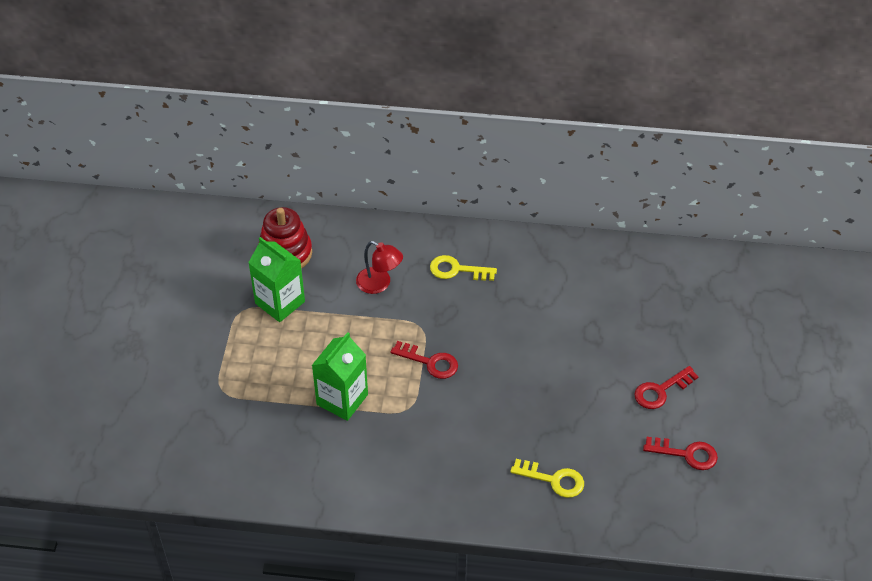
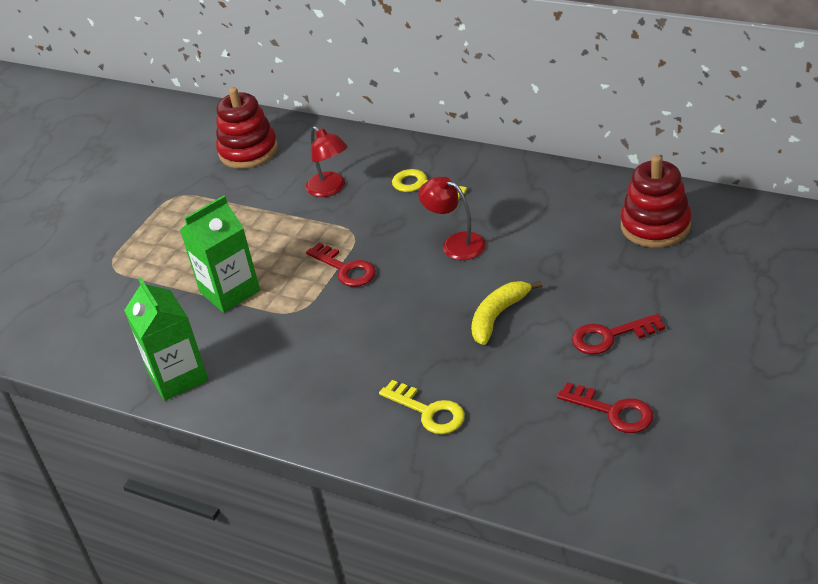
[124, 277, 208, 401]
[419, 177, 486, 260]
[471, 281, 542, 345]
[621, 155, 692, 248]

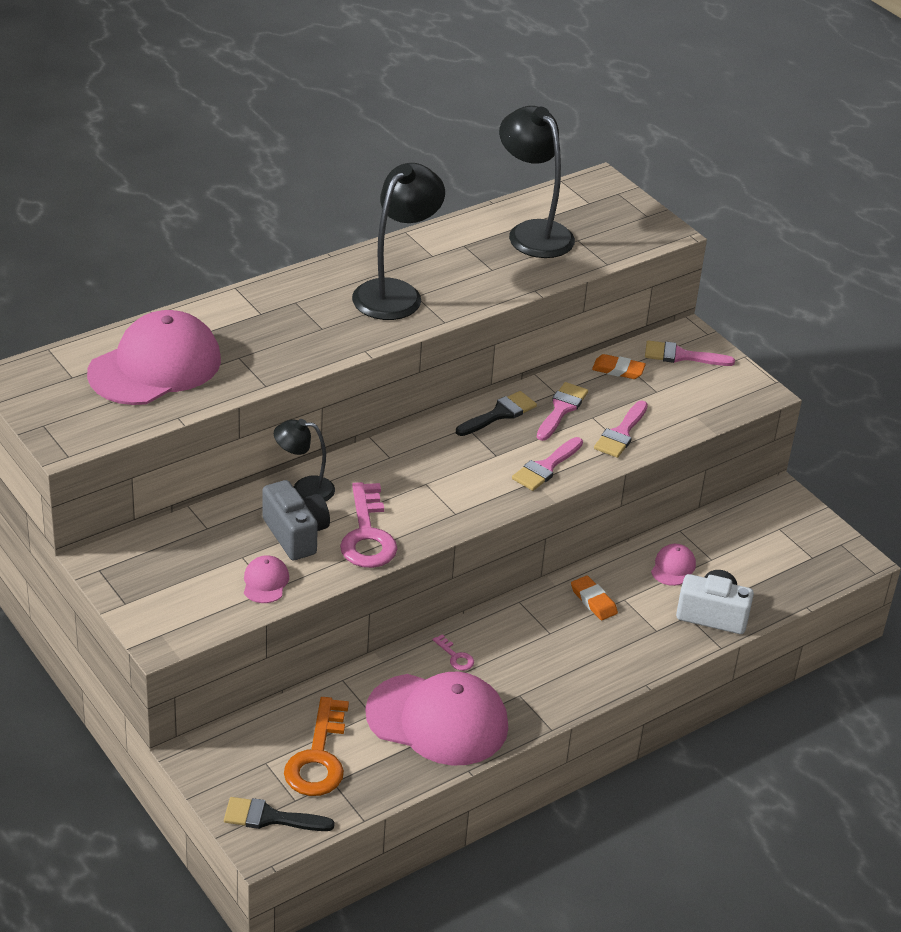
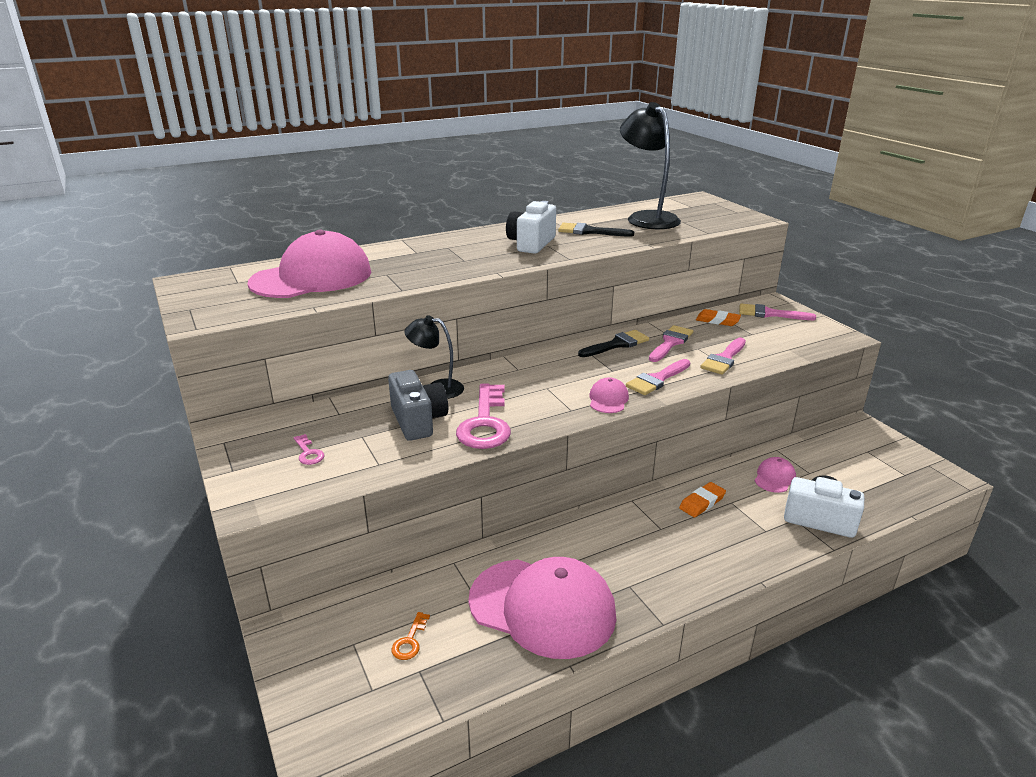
[294, 434, 324, 465]
[392, 612, 430, 660]
[506, 201, 556, 254]
[558, 223, 634, 237]
[589, 377, 629, 413]
[679, 482, 726, 518]

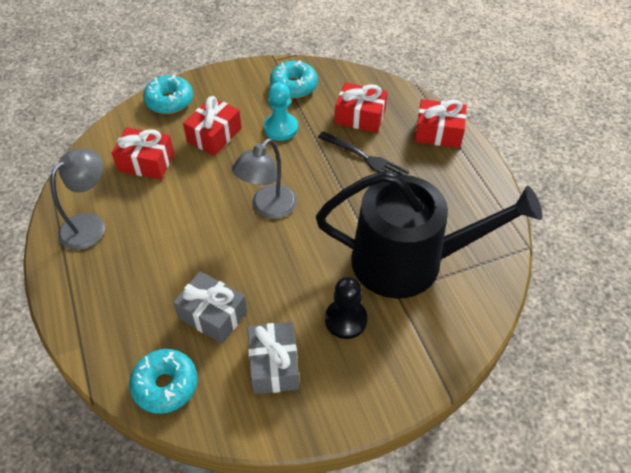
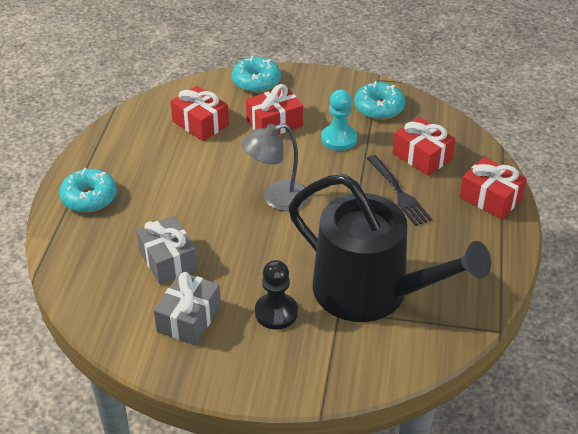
[59, 168, 117, 213]
[51, 149, 105, 250] (first image)

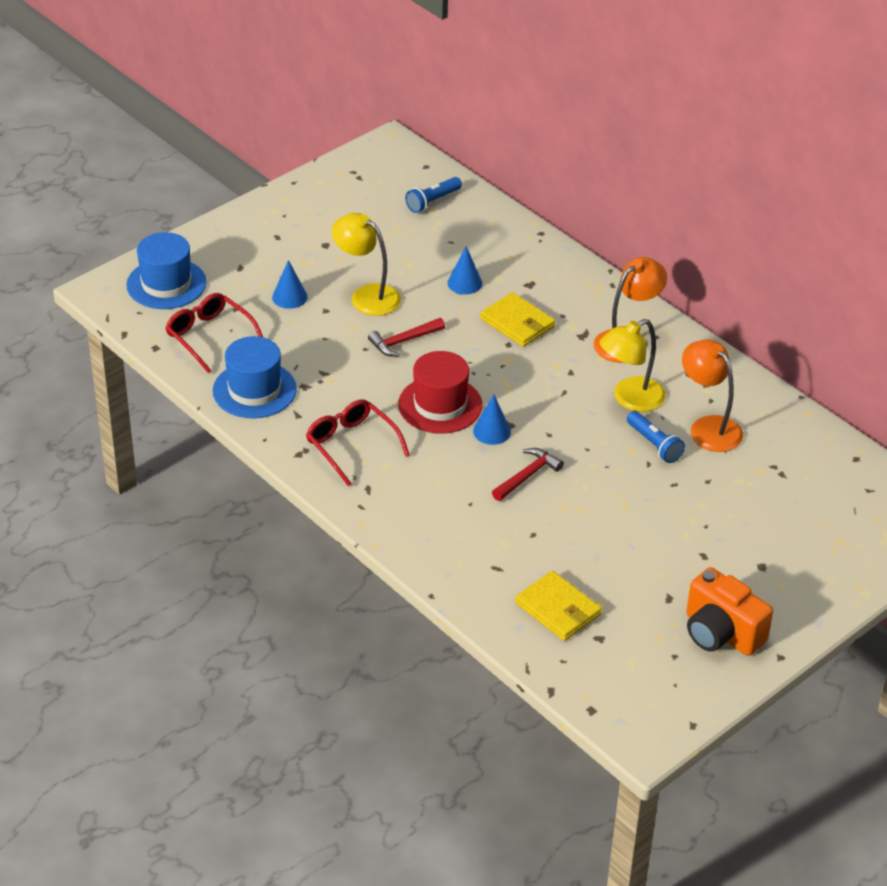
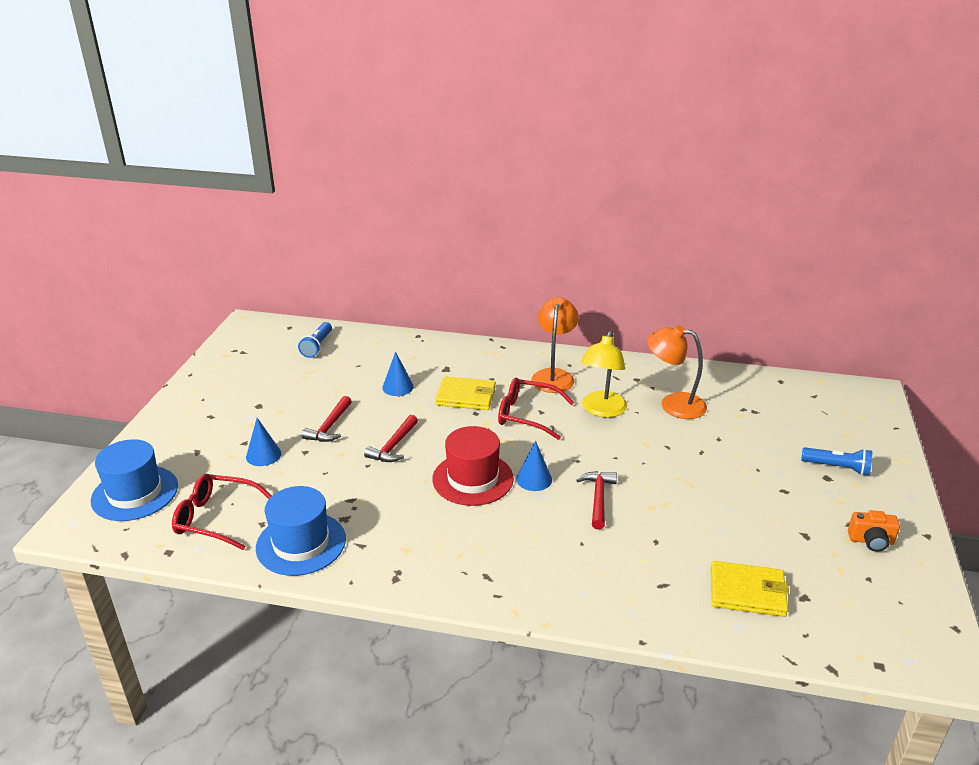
[302, 396, 352, 442]
[498, 378, 574, 440]
[801, 447, 872, 476]
[848, 510, 900, 552]

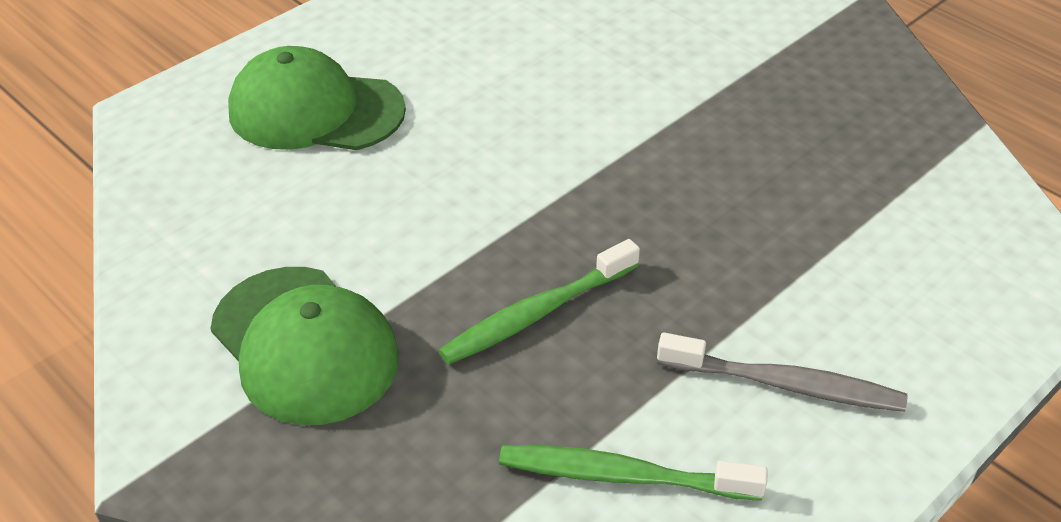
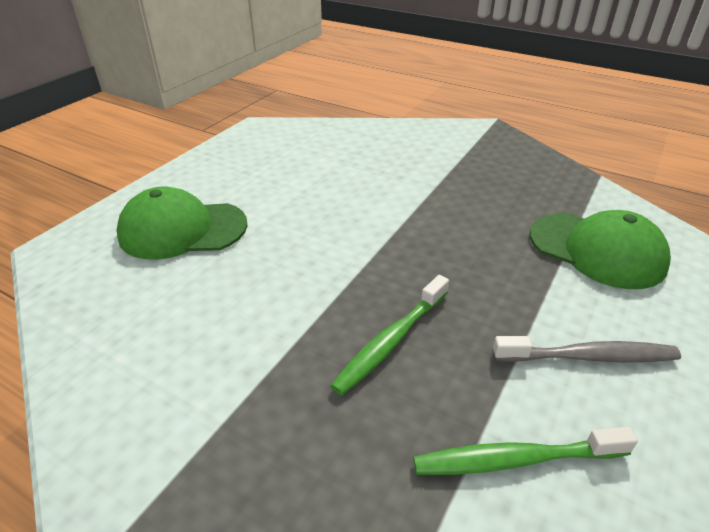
[530, 210, 671, 289]

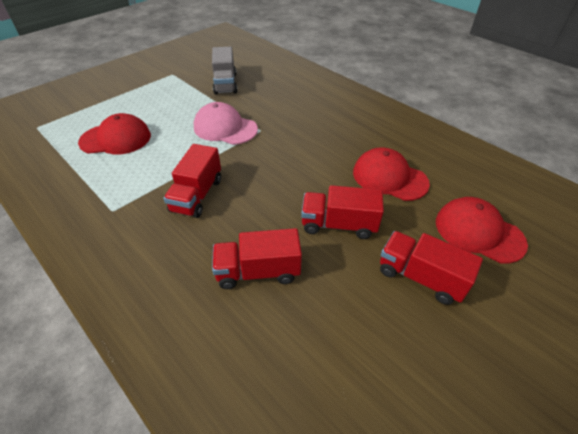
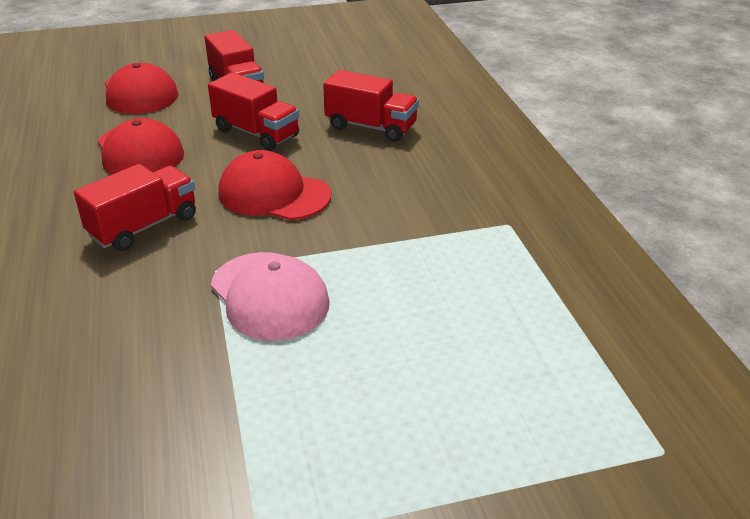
[74, 164, 196, 251]
[218, 150, 331, 220]
[212, 46, 238, 95] (first image)

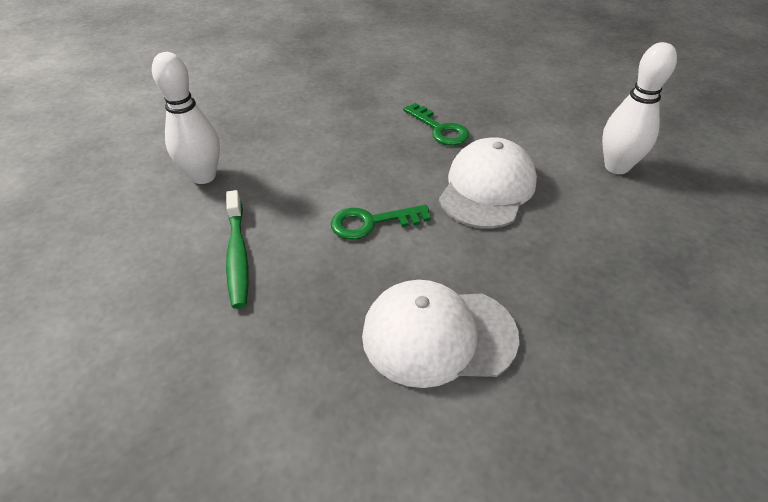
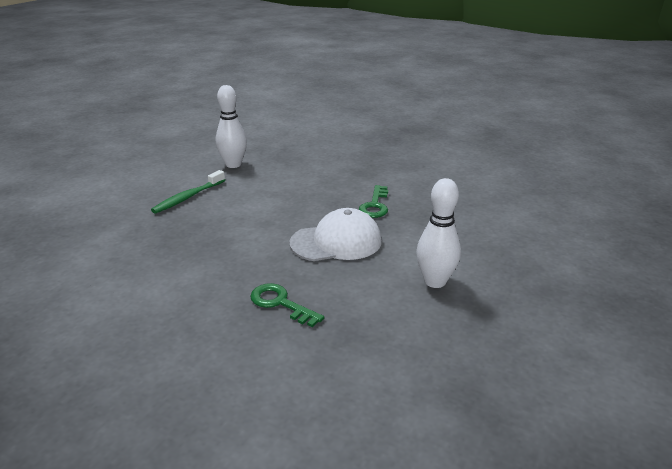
[250, 283, 324, 327]
[362, 280, 519, 388] (first image)

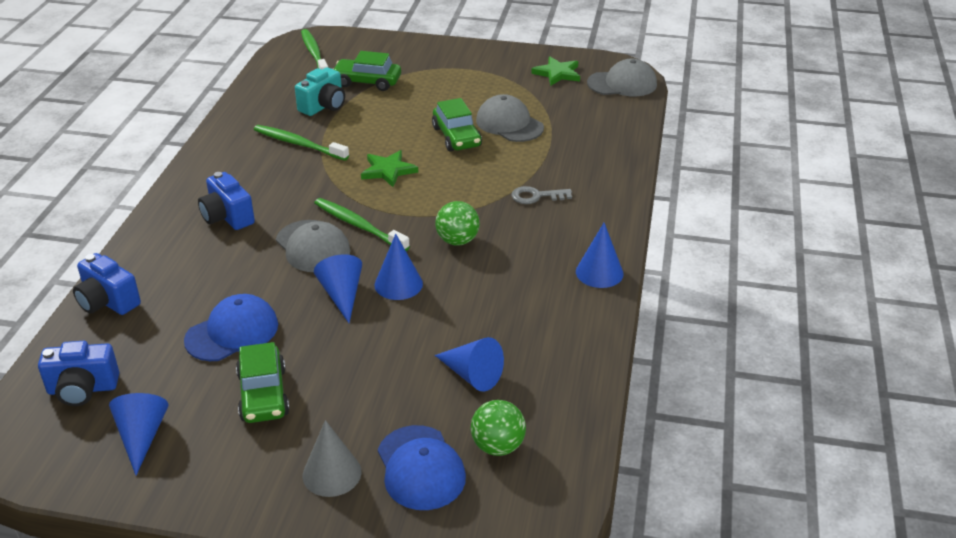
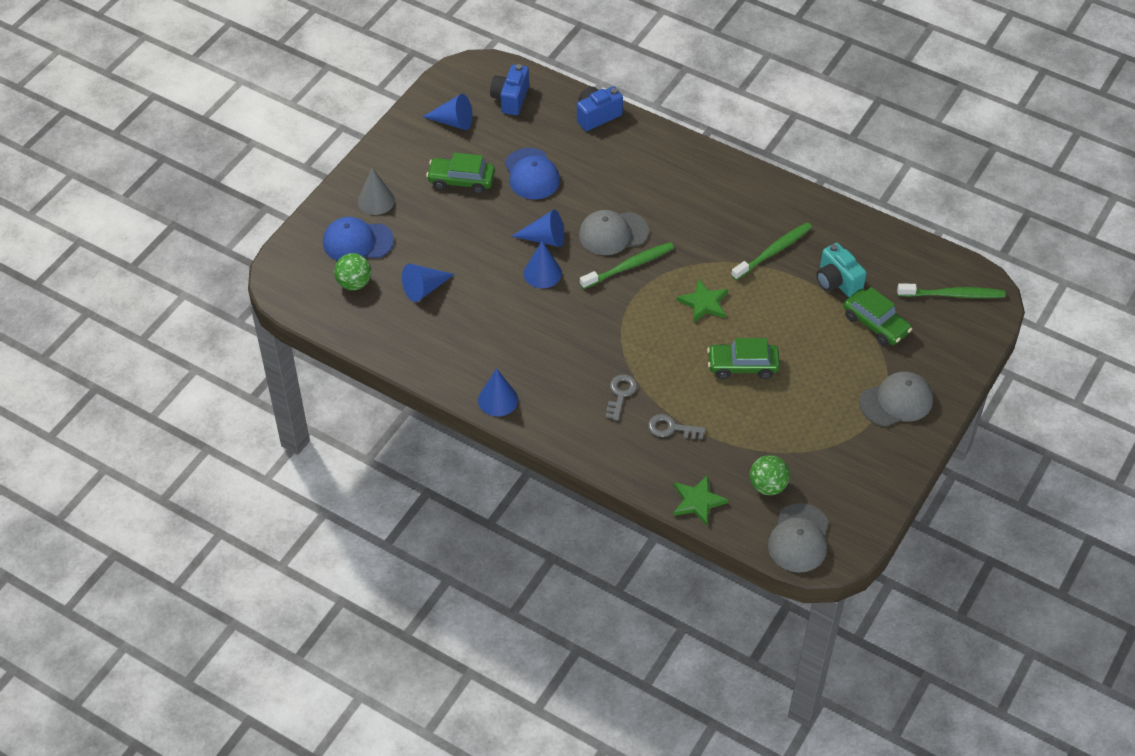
[648, 414, 706, 440]
[673, 475, 729, 526]
[750, 455, 790, 495]
[843, 287, 912, 346]
[859, 372, 933, 427]
[198, 172, 255, 230] (first image)

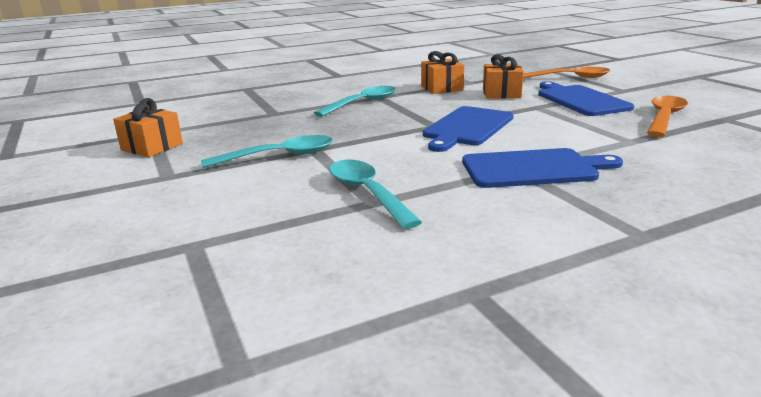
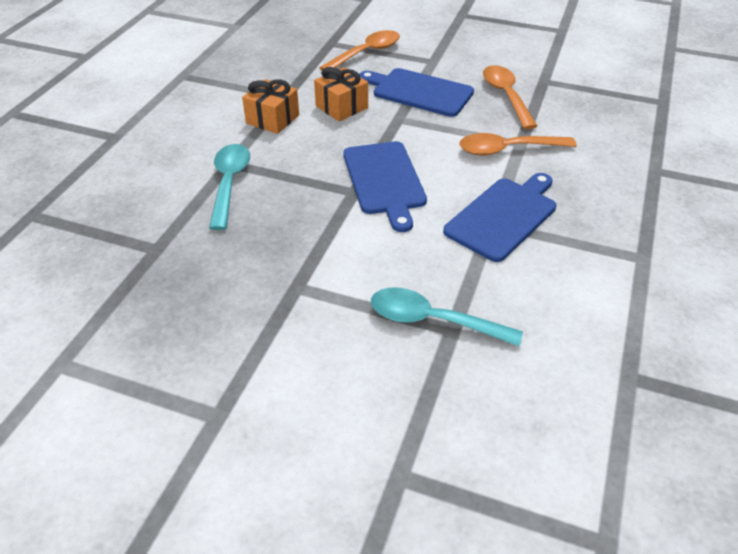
[460, 133, 576, 156]
[113, 98, 183, 157] (first image)
[201, 135, 333, 168] (first image)

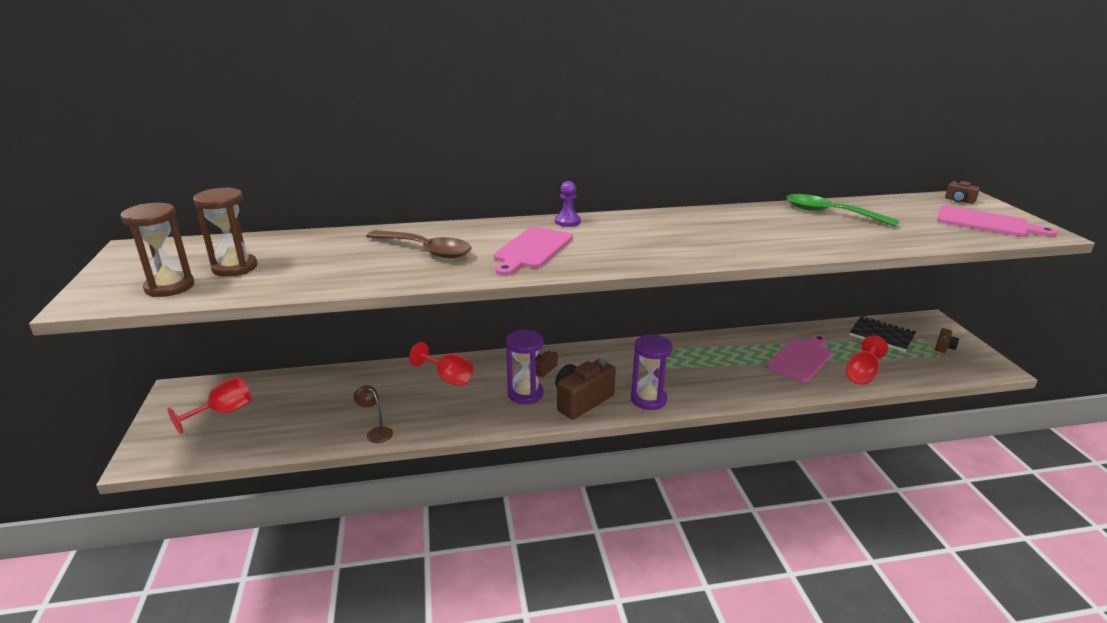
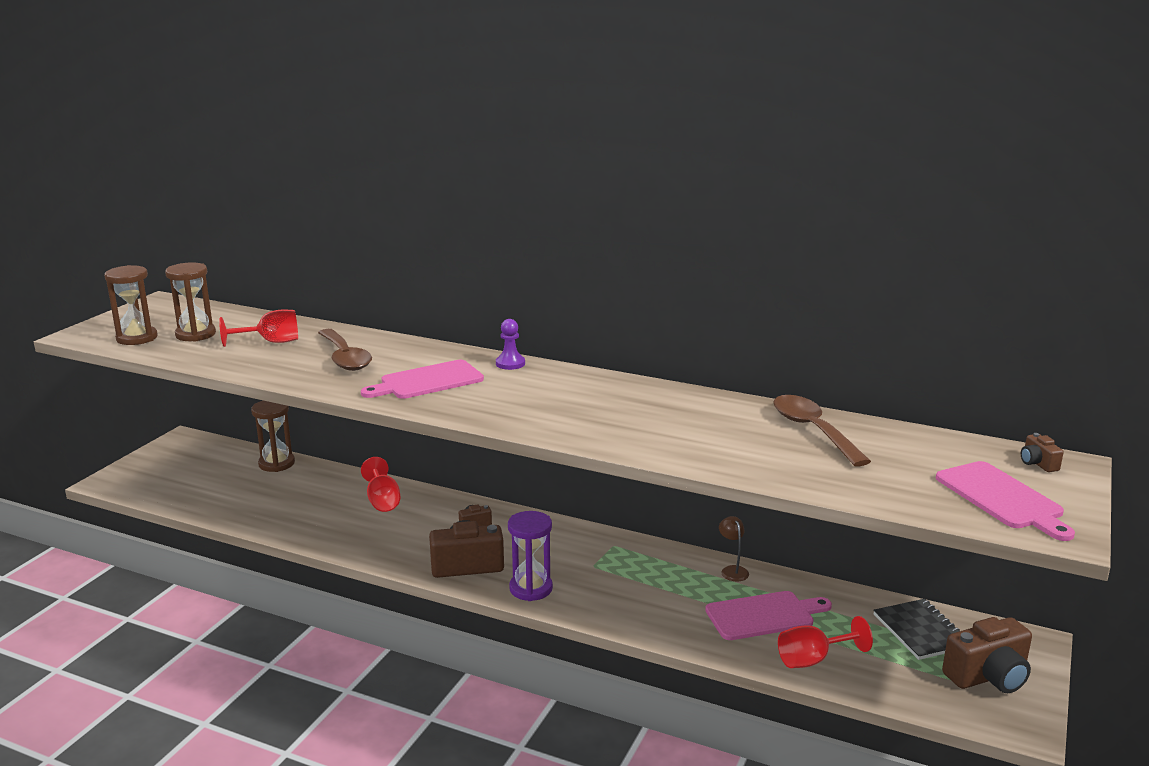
[219, 310, 298, 347]
[251, 401, 295, 472]
[719, 516, 749, 581]
[773, 395, 871, 467]
[942, 617, 1032, 693]
[506, 330, 544, 404] (first image)

